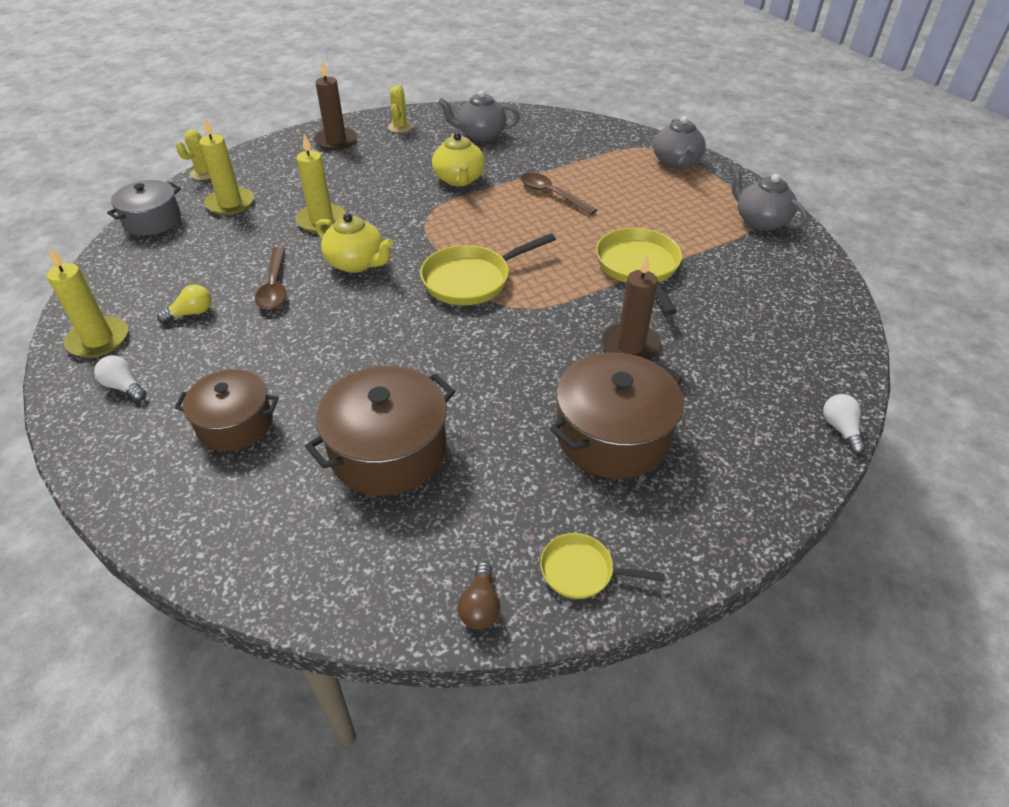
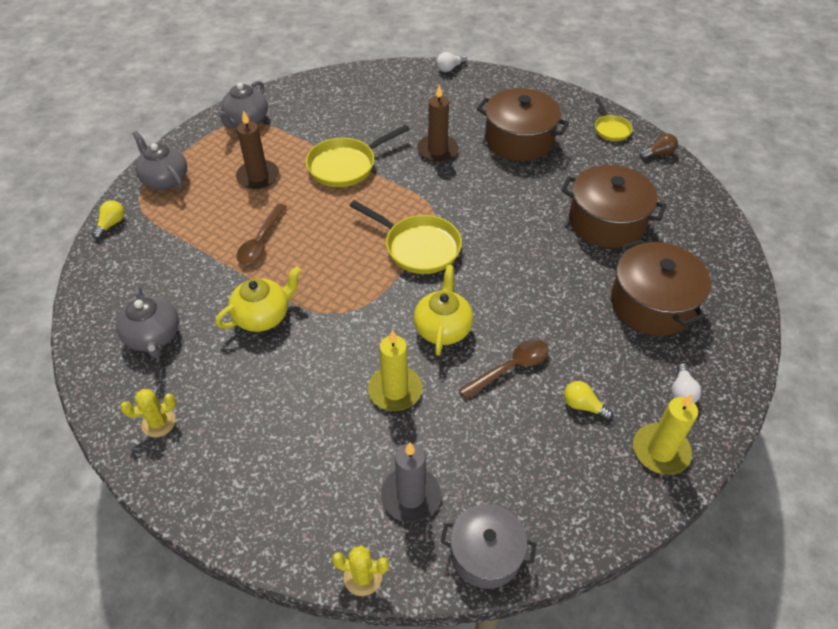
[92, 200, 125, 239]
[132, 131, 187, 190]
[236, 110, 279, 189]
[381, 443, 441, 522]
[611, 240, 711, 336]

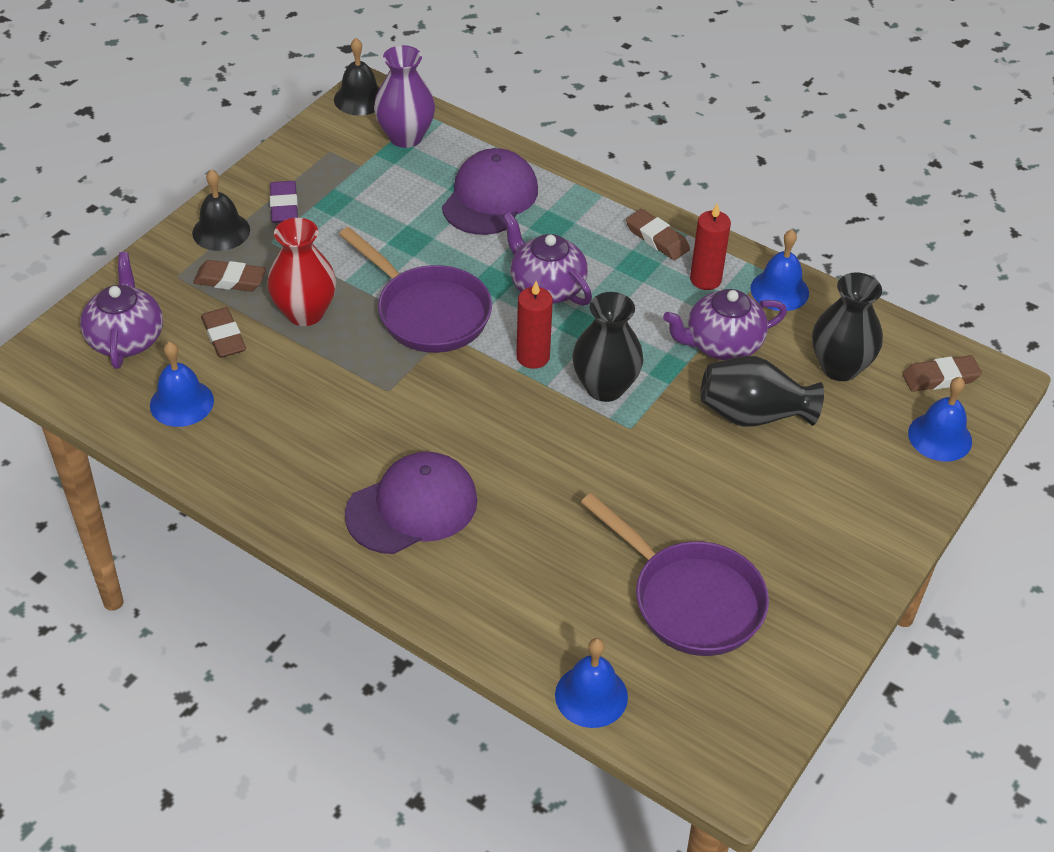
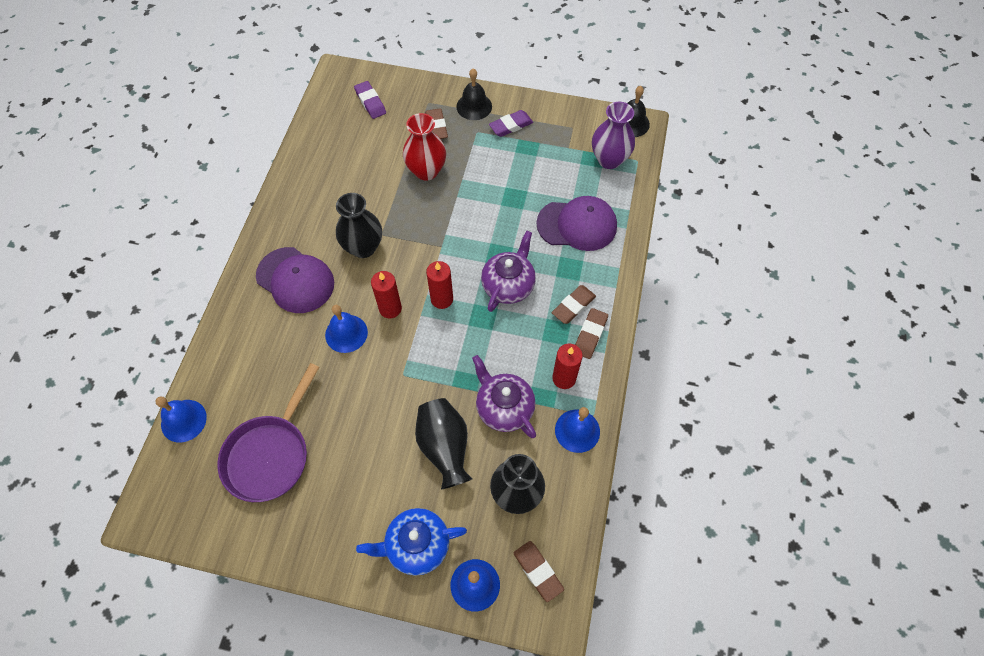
[325, 305, 368, 353]
[336, 193, 382, 258]
[354, 81, 386, 119]
[356, 508, 467, 576]
[371, 271, 402, 319]
[552, 285, 596, 324]
[339, 227, 492, 353] (first image)

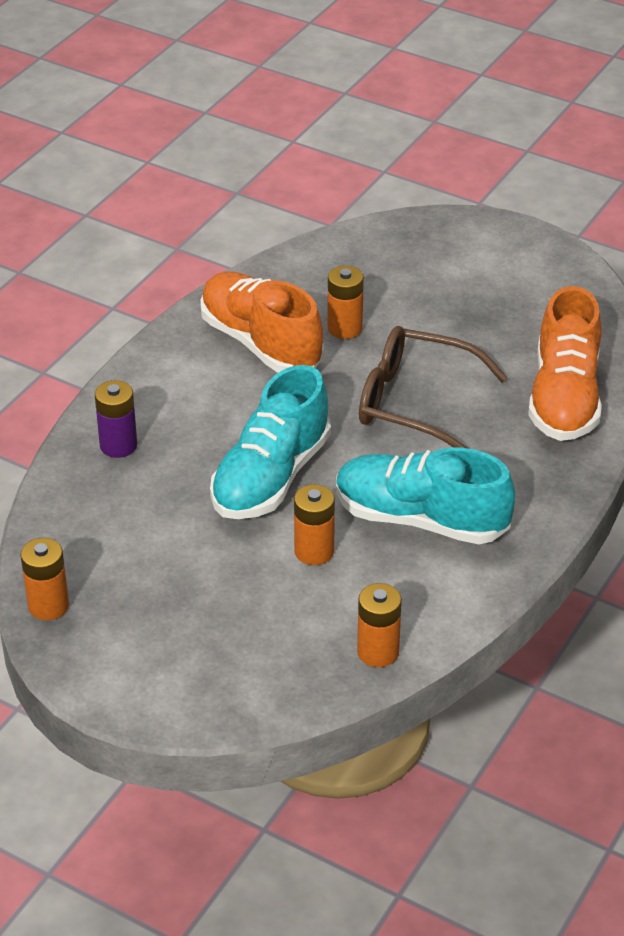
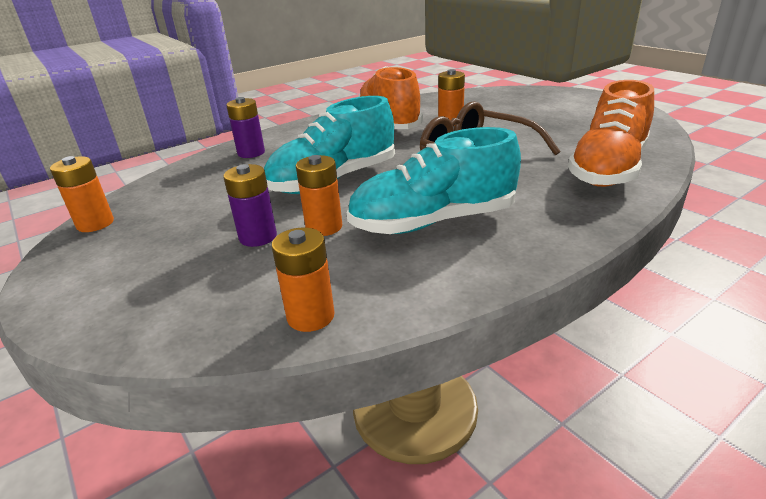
[223, 164, 277, 247]
[346, 127, 521, 234]

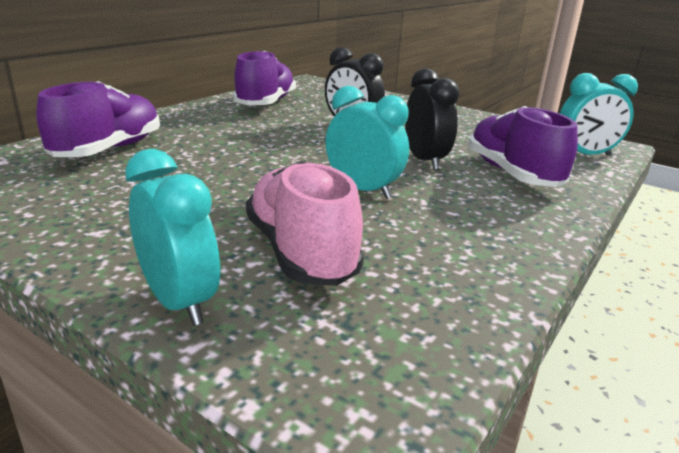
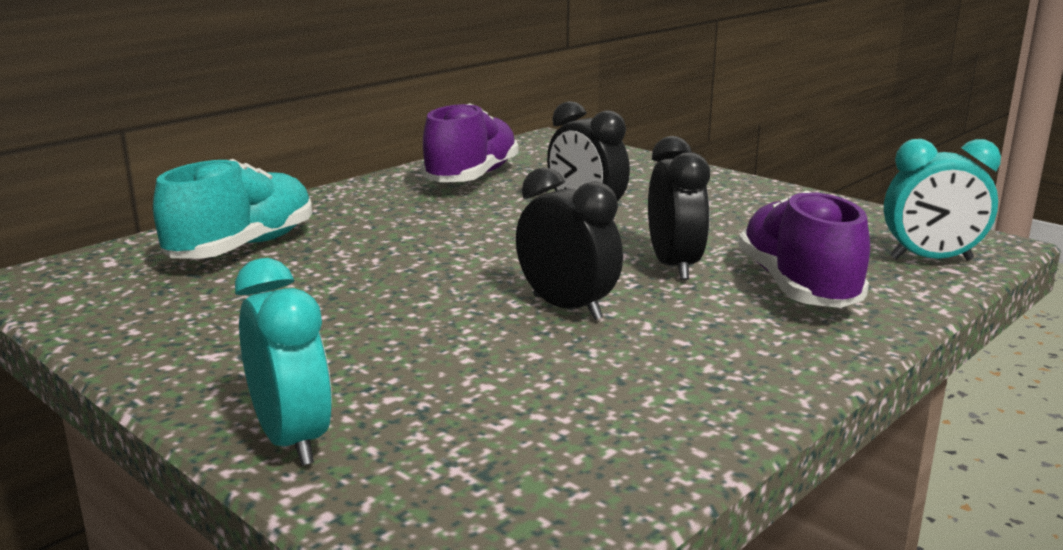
[153, 159, 312, 259]
[516, 167, 623, 320]
[246, 161, 364, 286] (first image)

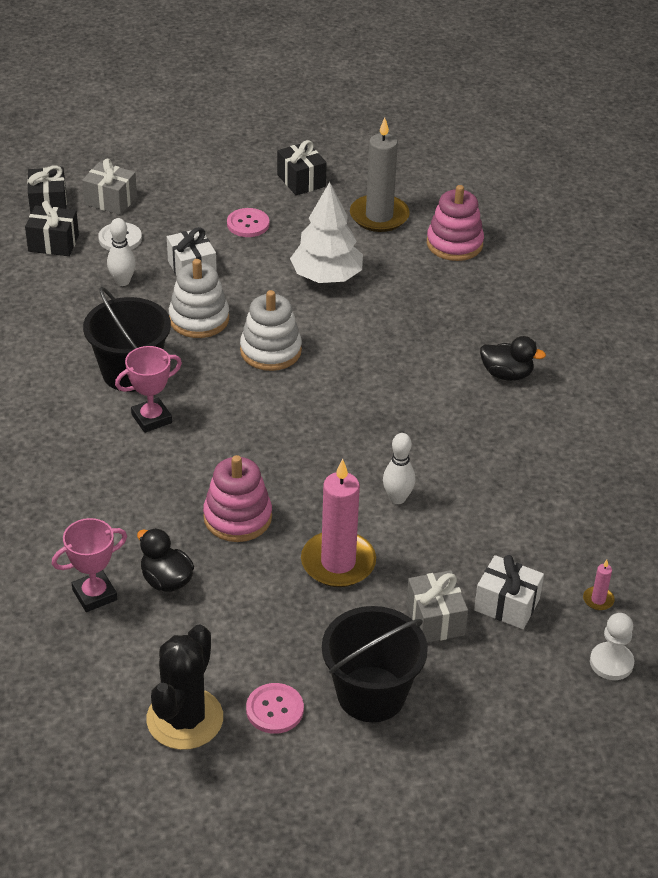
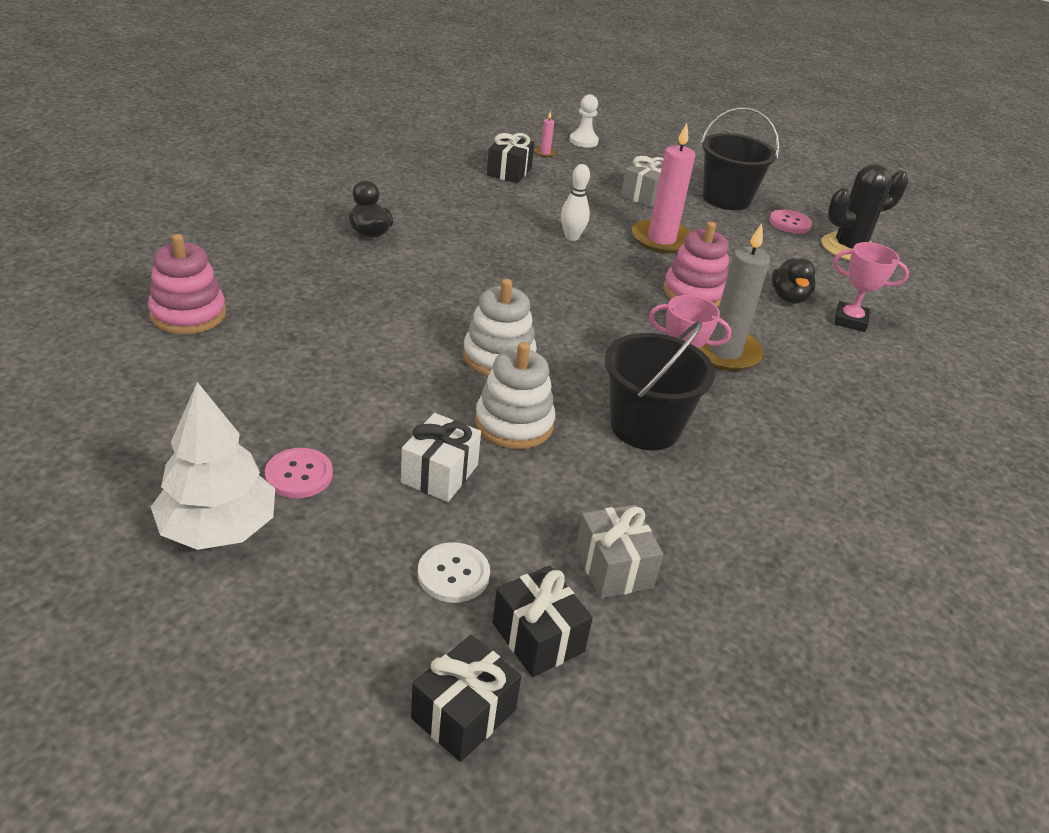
[151, 382, 275, 550]
[487, 133, 534, 183]
[575, 504, 663, 599]
[700, 223, 770, 371]
[107, 218, 136, 286] (first image)
[474, 555, 544, 629] (first image)

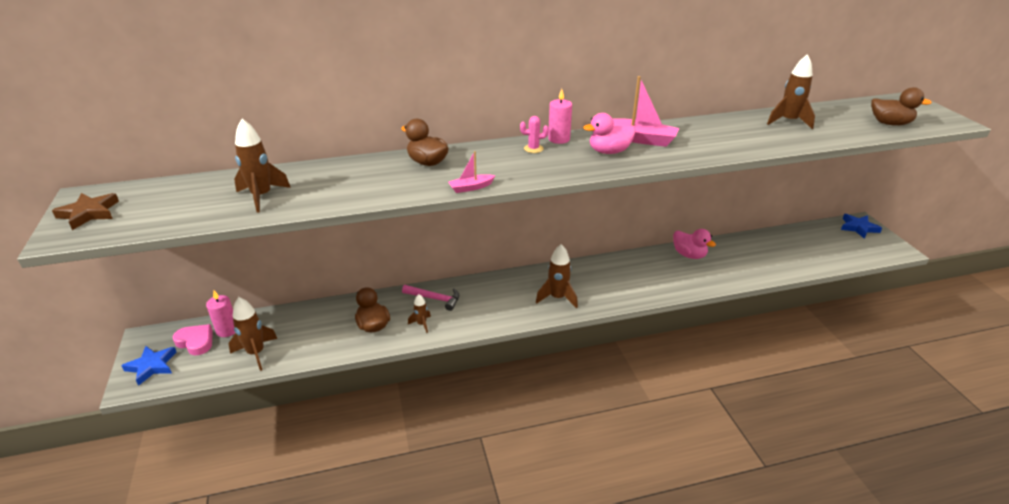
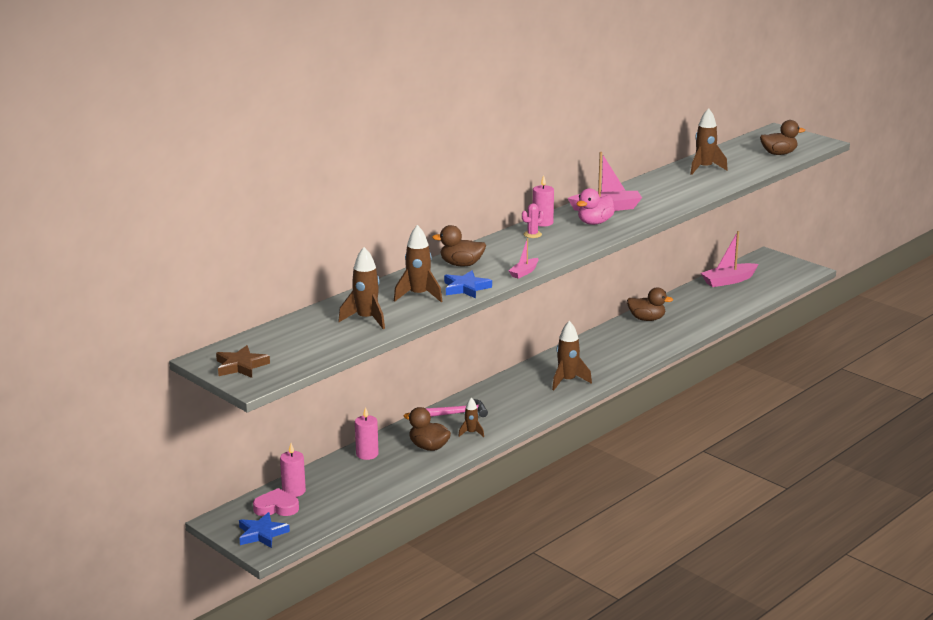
[355, 407, 379, 460]
[394, 225, 442, 302]
[444, 271, 492, 298]
[627, 287, 673, 321]
[701, 231, 758, 287]

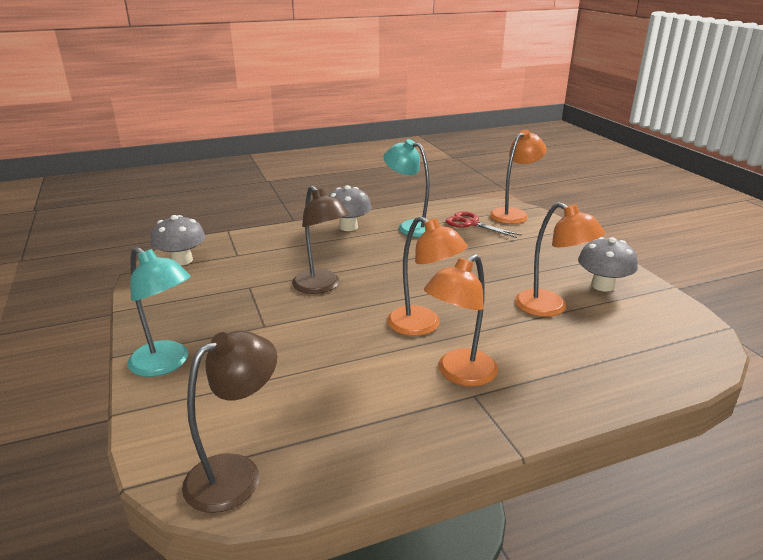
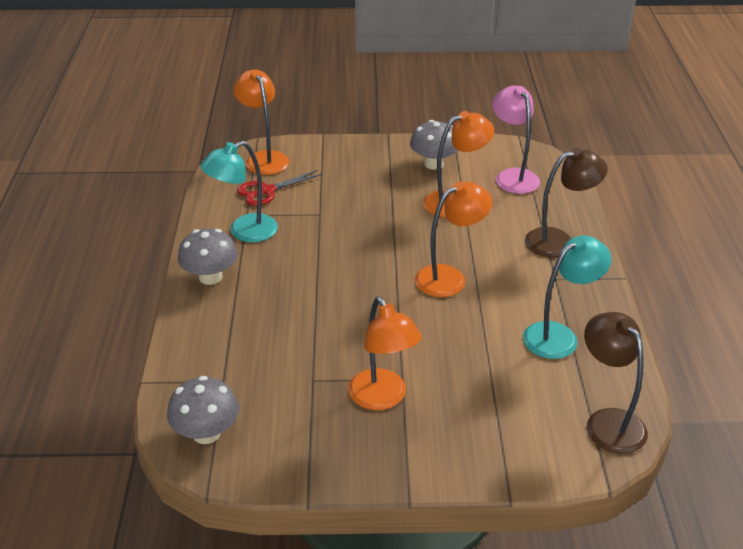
[348, 297, 422, 410]
[492, 86, 540, 194]
[523, 235, 611, 359]
[525, 148, 608, 257]

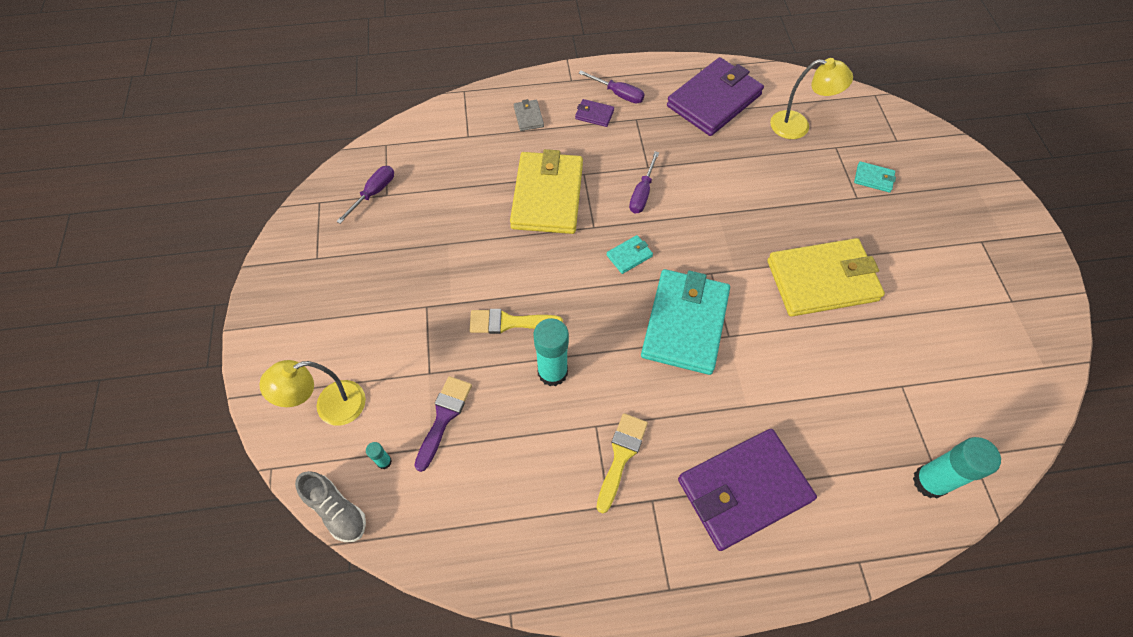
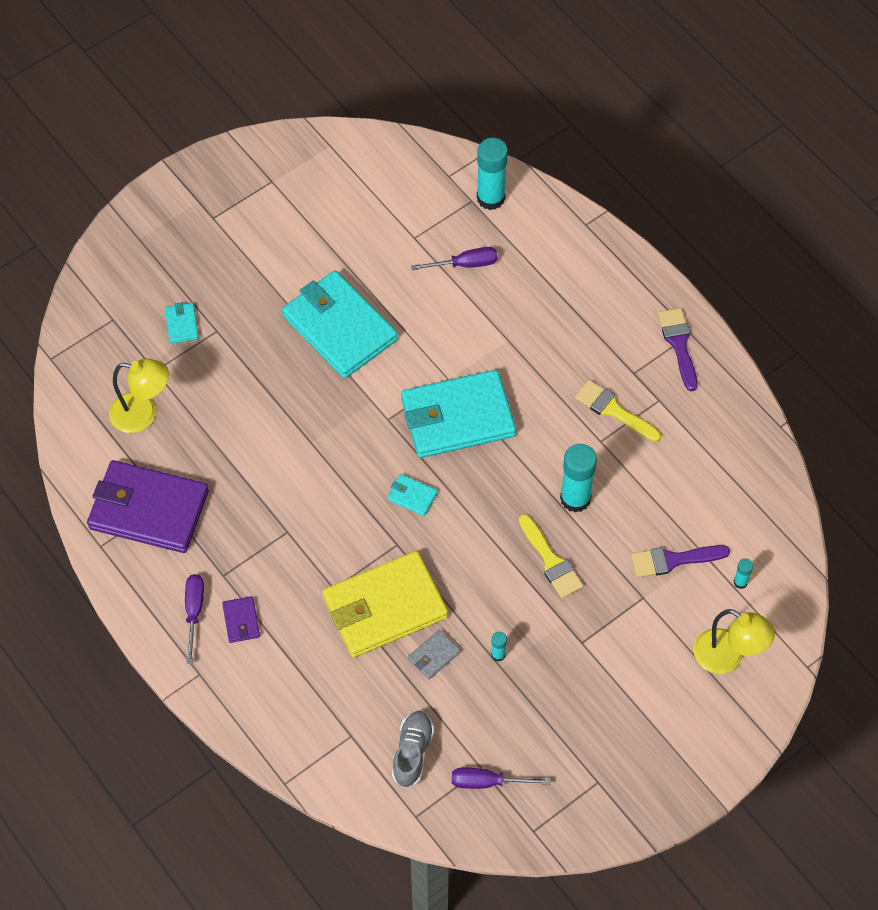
[109, 359, 169, 433]
[282, 271, 398, 379]
[392, 711, 434, 788]
[408, 630, 461, 680]
[411, 247, 498, 270]
[491, 632, 507, 661]
[575, 380, 661, 442]
[658, 308, 698, 391]
[678, 429, 817, 551] (first image)

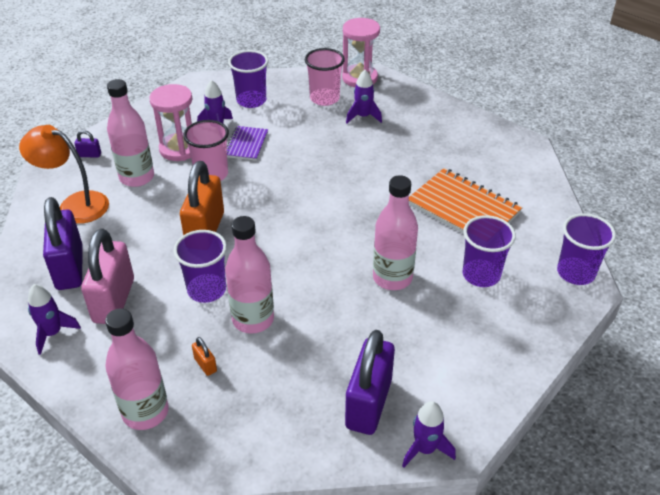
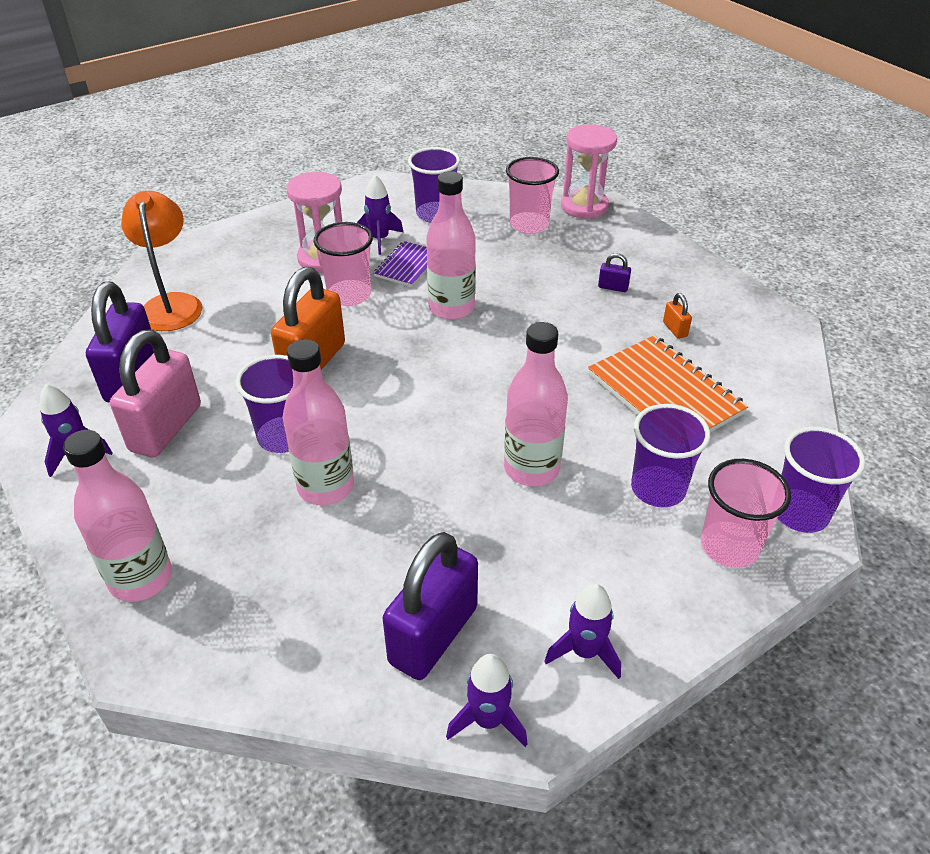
[121, 191, 203, 331]
[426, 171, 476, 320]
[544, 584, 621, 679]
[598, 253, 631, 292]
[663, 293, 692, 339]
[701, 459, 791, 568]

